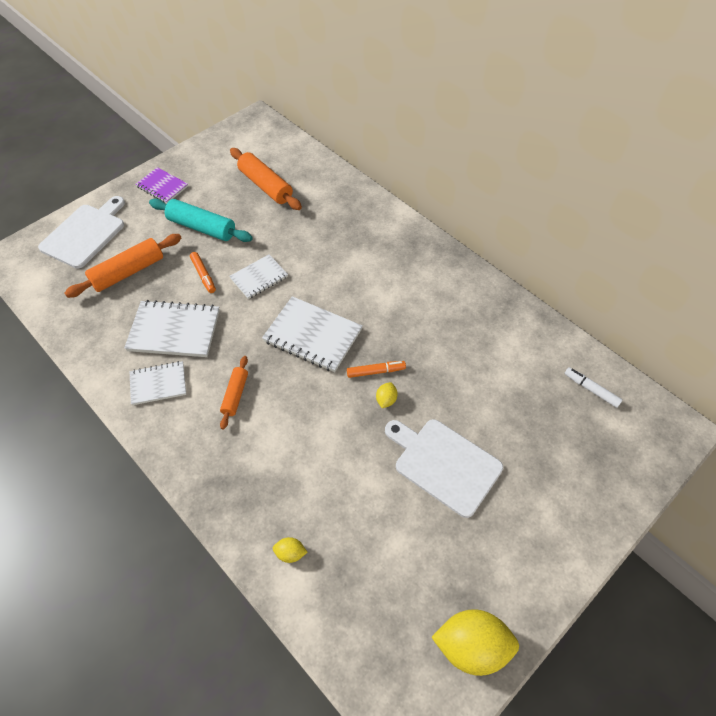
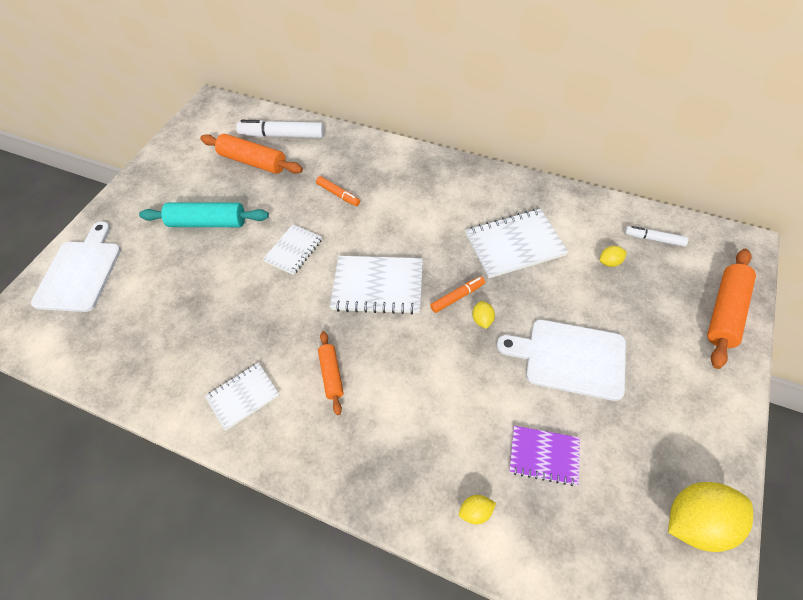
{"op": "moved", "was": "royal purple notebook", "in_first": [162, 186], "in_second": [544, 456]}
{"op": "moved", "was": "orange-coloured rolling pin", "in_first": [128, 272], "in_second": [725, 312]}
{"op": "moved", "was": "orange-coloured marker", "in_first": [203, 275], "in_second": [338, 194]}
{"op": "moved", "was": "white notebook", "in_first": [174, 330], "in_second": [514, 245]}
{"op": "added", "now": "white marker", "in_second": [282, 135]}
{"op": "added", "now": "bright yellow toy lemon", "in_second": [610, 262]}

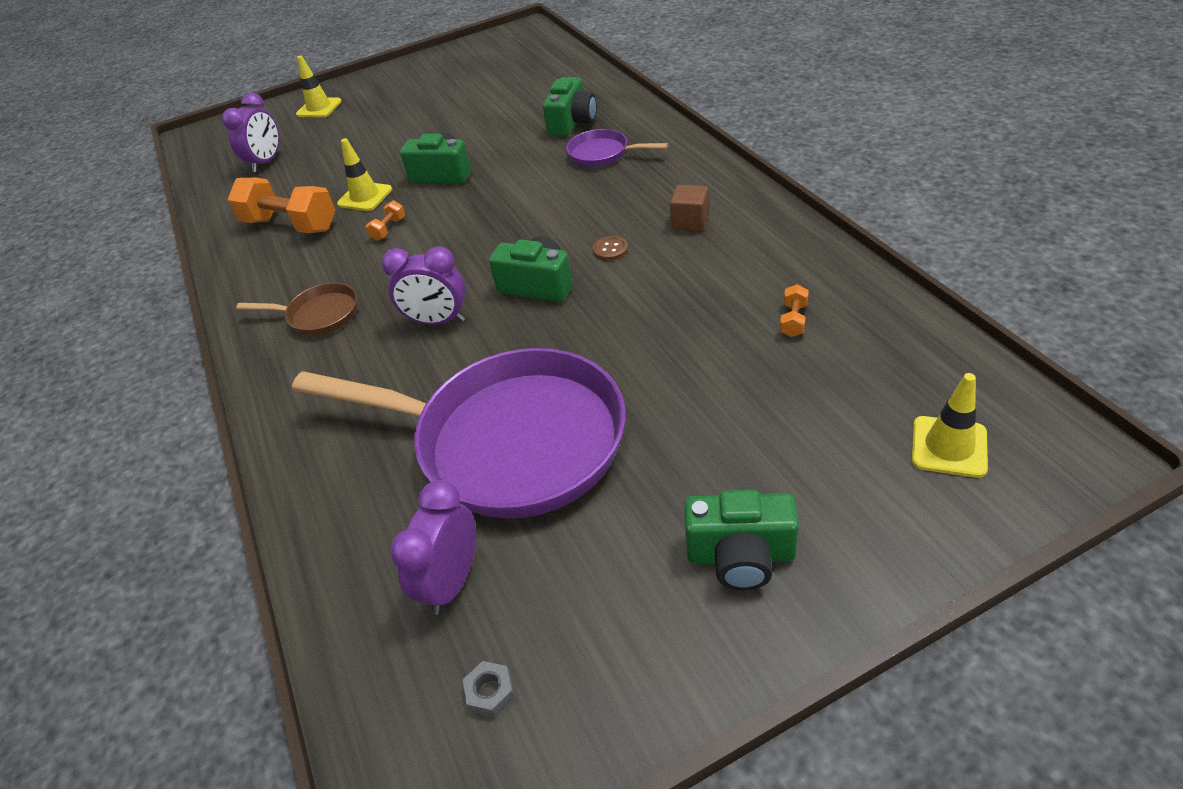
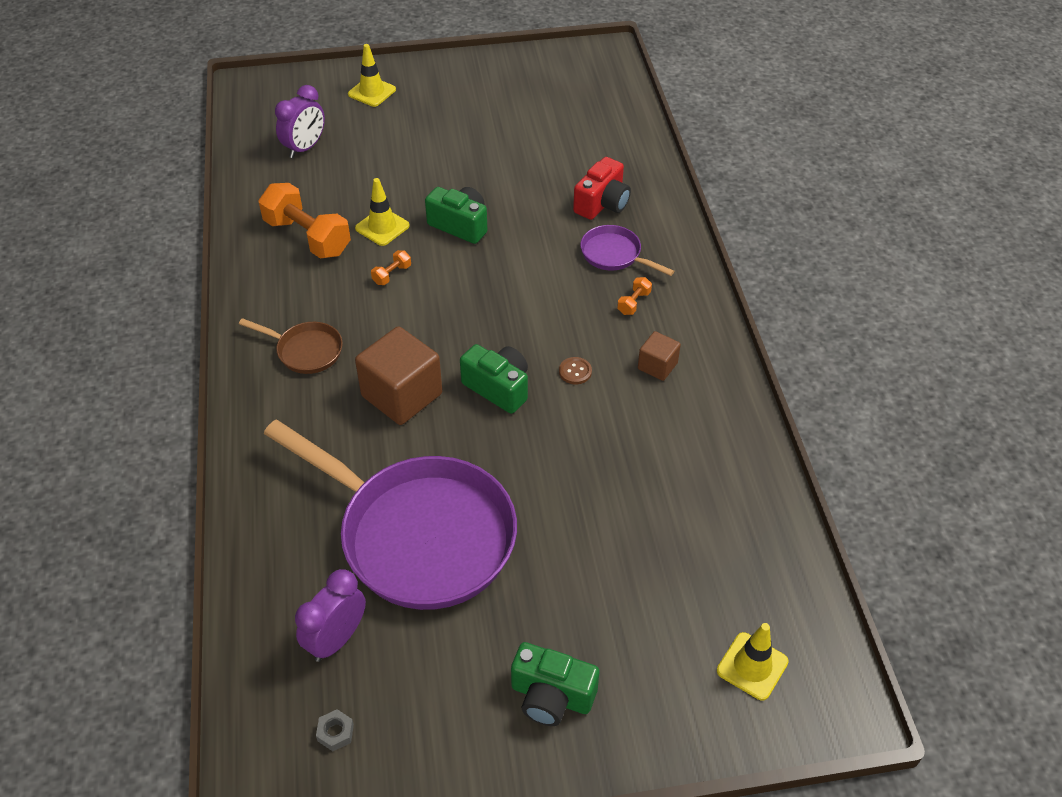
{"op": "recoloured", "was": "emerald camera", "now": "scarlet camera", "in_first": [572, 123], "in_second": [602, 204]}
{"op": "replaced", "was": "royal purple clock", "now": "dark brown solid cube", "in_first": [437, 321], "in_second": [402, 395]}
{"op": "moved", "was": "orange-coloured free weight", "in_first": [793, 320], "in_second": [634, 303]}

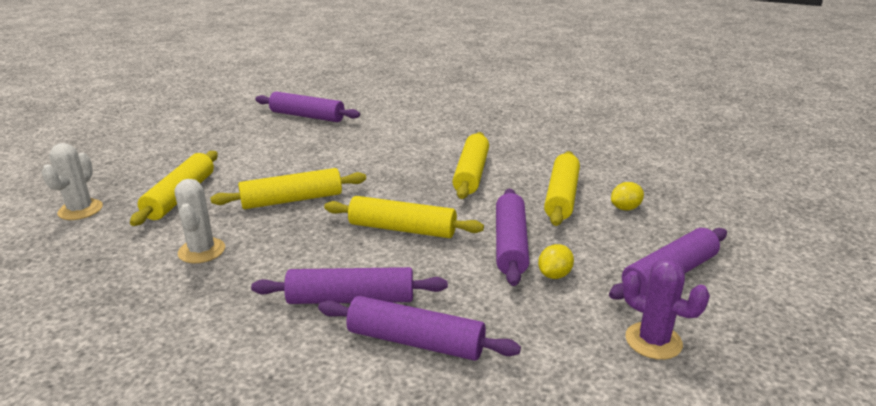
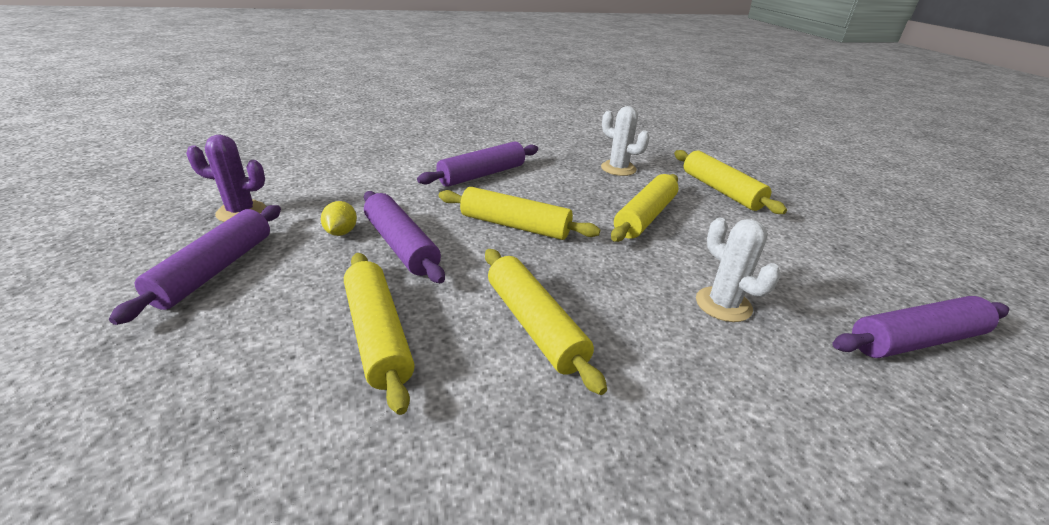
{"op": "moved", "was": "white cactus", "in_first": [80, 210], "in_second": [723, 304]}
{"op": "removed", "was": "bright yellow toy lemon", "in_first": [625, 208]}
{"op": "turned", "was": "bright yellow rolling pin", "in_first": [402, 229], "in_second": [515, 225], "clockwise": 45}
{"op": "removed", "was": "royal purple rolling pin", "in_first": [415, 341]}

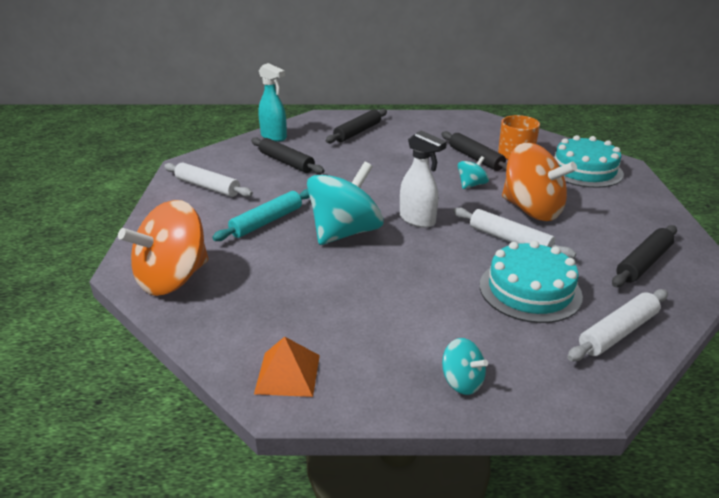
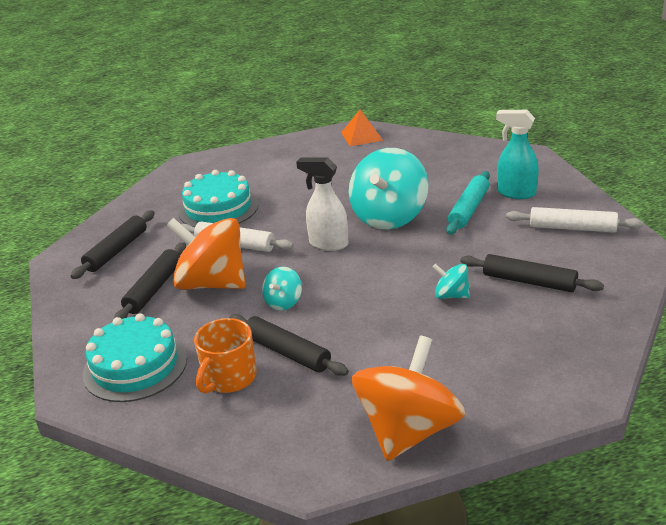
{"op": "moved", "was": "teal spray bottle", "in_first": [274, 137], "in_second": [515, 193]}
{"op": "moved", "was": "ebony rolling pin", "in_first": [357, 132], "in_second": [154, 289]}
{"op": "moved", "was": "orange-coloured spinning top", "in_first": [173, 278], "in_second": [408, 430]}
{"op": "removed", "was": "white rolling pin", "in_first": [618, 332]}
{"op": "moved", "was": "teal spinning top", "in_first": [462, 381], "in_second": [451, 295]}

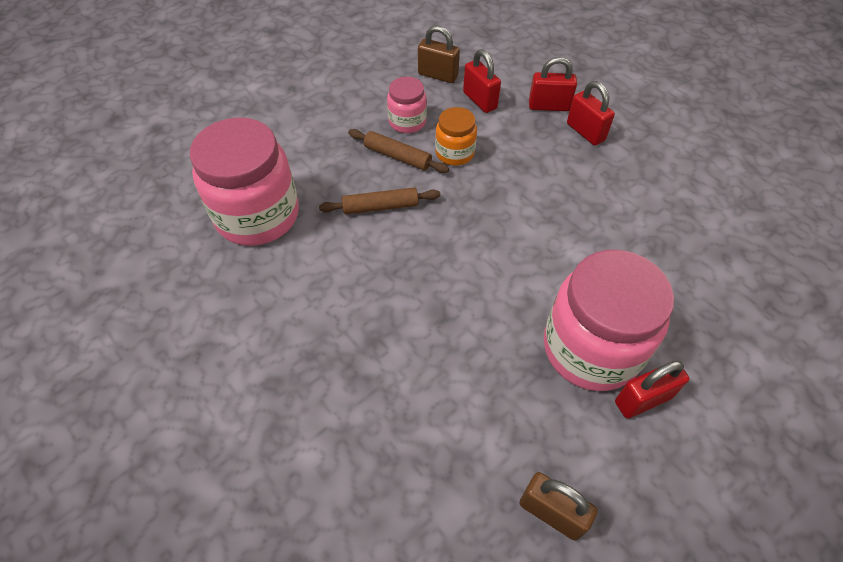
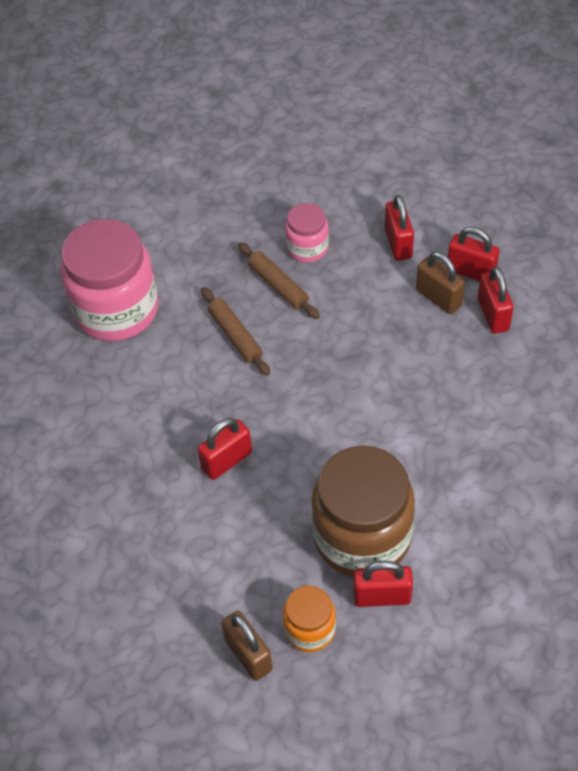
{"op": "moved", "was": "dark brown padlock", "in_first": [438, 75], "in_second": [438, 298]}
{"op": "moved", "was": "orange-coloured jam jar", "in_first": [454, 153], "in_second": [309, 629]}
{"op": "turned", "was": "dark brown rolling pin", "in_first": [380, 206], "in_second": [235, 335], "clockwise": 45}
{"op": "recoloured", "was": "pink jam jar", "now": "dark brown jam jar", "in_first": [591, 348], "in_second": [362, 537]}
{"op": "added", "now": "scarlet padlock", "in_second": [226, 461]}

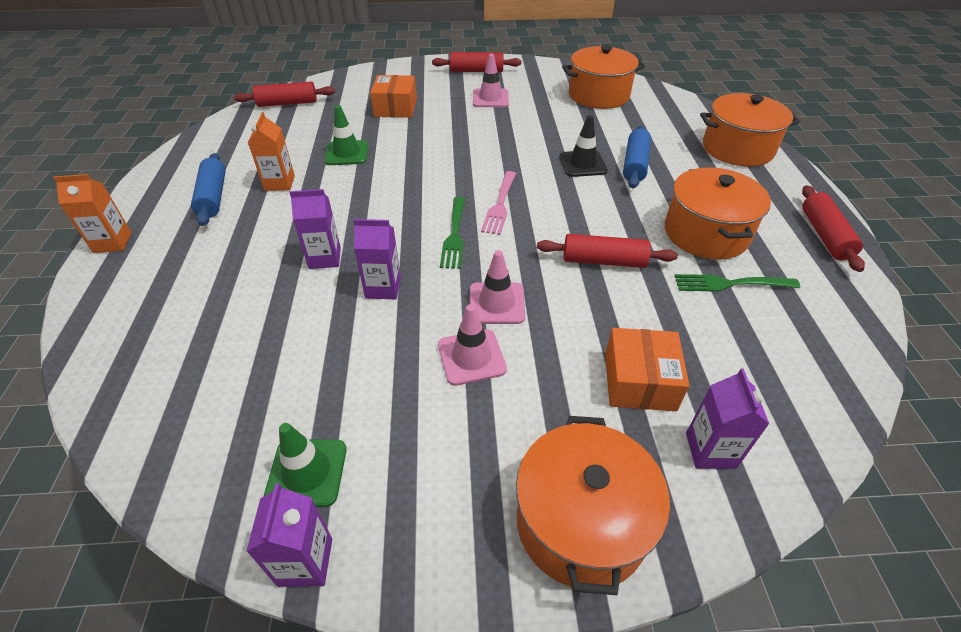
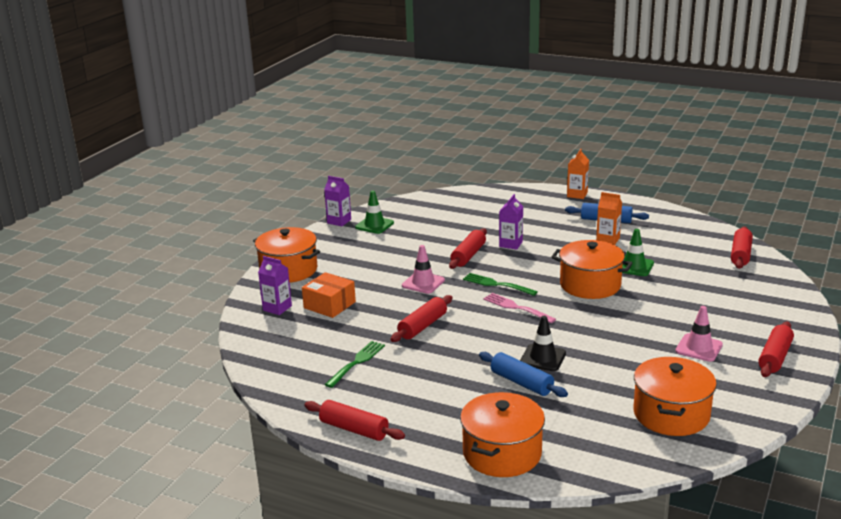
{"op": "removed", "was": "orange-coloured box", "in_first": [395, 108]}
{"op": "moved", "was": "orange-coloured pot", "in_first": [706, 233], "in_second": [590, 285]}
{"op": "replaced", "was": "royal purple milk carton", "now": "scarlet rolling pin", "in_first": [383, 288], "in_second": [468, 255]}
{"op": "removed", "was": "pink road cone", "in_first": [471, 357]}

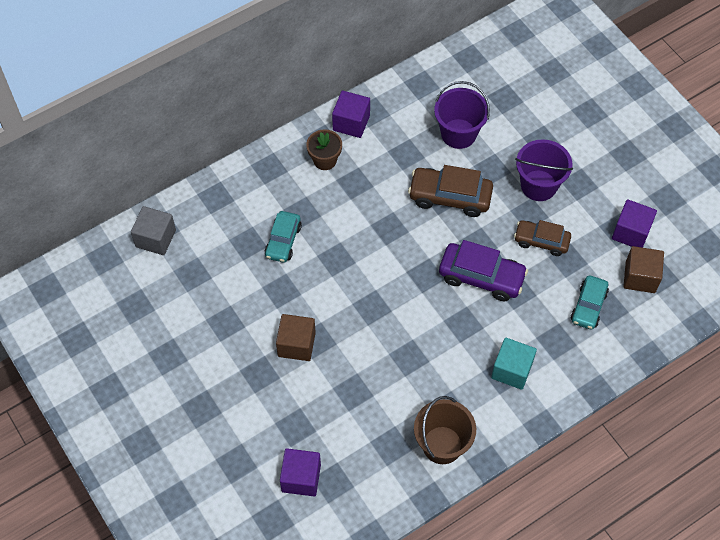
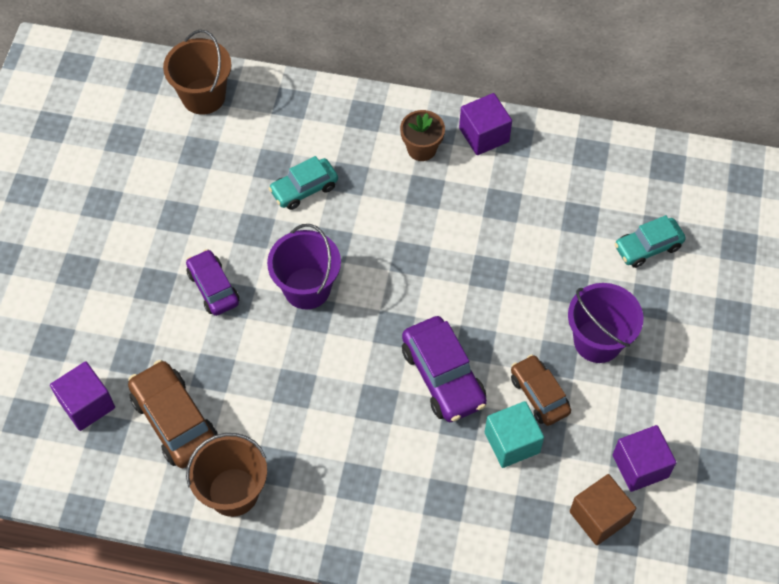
{"op": "moved", "was": "royal purple pail", "in_first": [458, 133], "in_second": [307, 288]}
{"op": "moved", "was": "dark brown toy car", "in_first": [450, 197], "in_second": [175, 421]}
{"op": "replaced", "was": "ash-grey solid cube", "now": "dark brown pail", "in_first": [155, 238], "in_second": [203, 96]}
{"op": "moved", "was": "teal toy car", "in_first": [588, 306], "in_second": [648, 247]}
{"op": "replaced", "was": "dark brown solid cube", "now": "royal purple toy car", "in_first": [296, 344], "in_second": [213, 288]}
{"op": "moved", "was": "teal solid cube", "in_first": [511, 370], "in_second": [512, 442]}

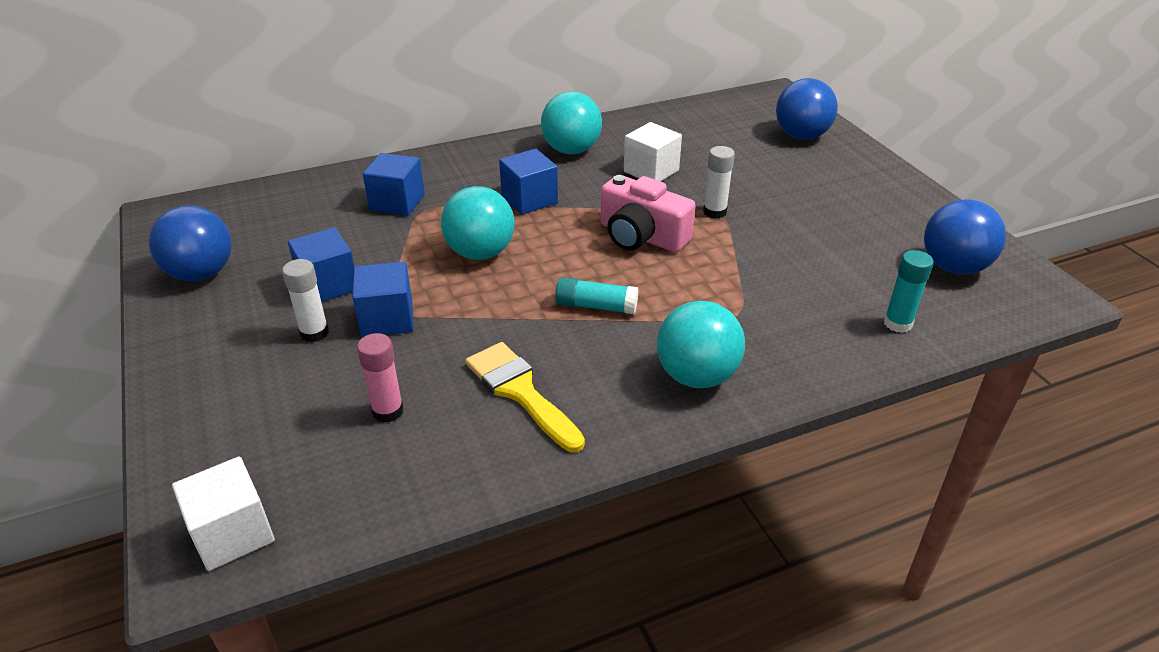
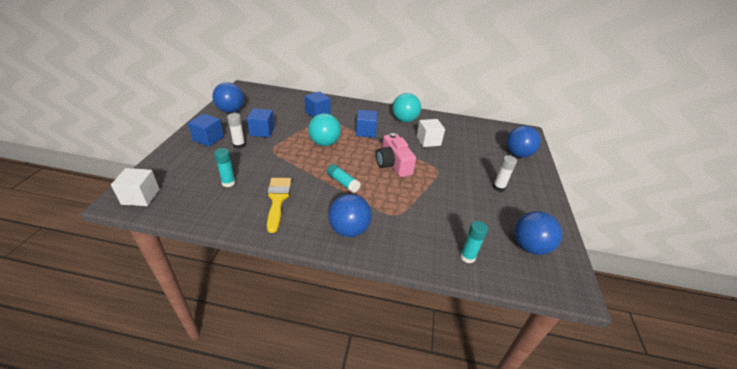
{"op": "moved", "was": "white stick of glue", "in_first": [714, 212], "in_second": [498, 187]}
{"op": "moved", "was": "blue solid cube", "in_first": [387, 319], "in_second": [208, 139]}
{"op": "recoloured", "was": "teal play ball", "now": "blue play ball", "in_first": [696, 376], "in_second": [349, 230]}
{"op": "recoloured", "was": "pink stick of glue", "now": "teal stick of glue", "in_first": [387, 411], "in_second": [228, 183]}

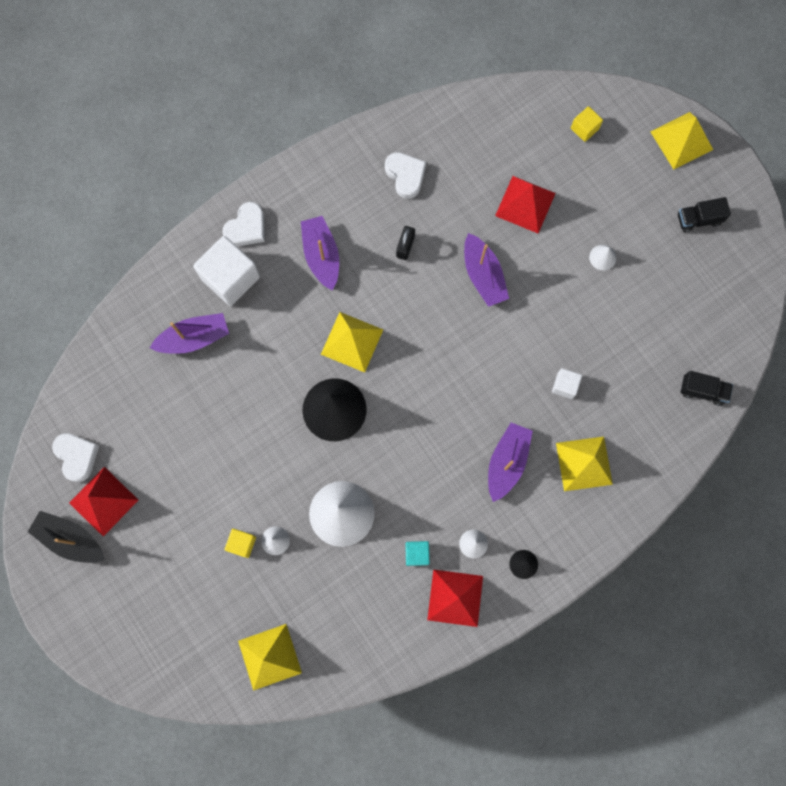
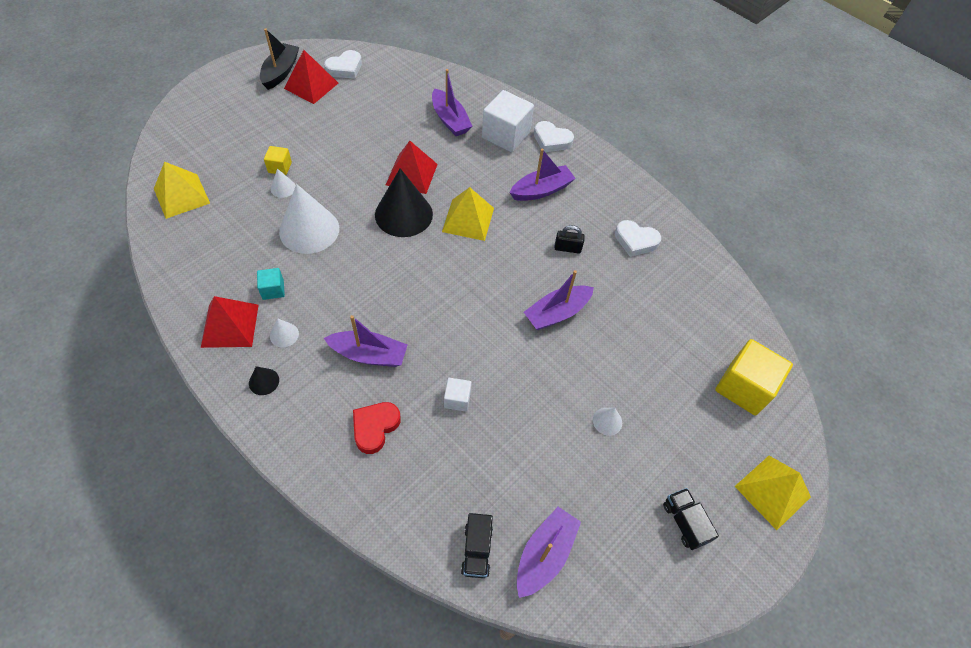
{"op": "resized", "was": "bright yellow solid cube", "in_first": [584, 129], "in_second": [744, 387], "ratio": 2.01}
{"op": "turned", "was": "white love heart", "in_first": [405, 175], "in_second": [635, 241], "clockwise": 60}
{"op": "moved", "was": "scarlet pyramid shape", "in_first": [525, 204], "in_second": [411, 174]}
{"op": "replaced", "was": "bright yellow pyramid shape", "now": "scarlet love heart", "in_first": [584, 463], "in_second": [375, 427]}
{"op": "added", "now": "royal purple toy boat", "in_second": [544, 554]}

